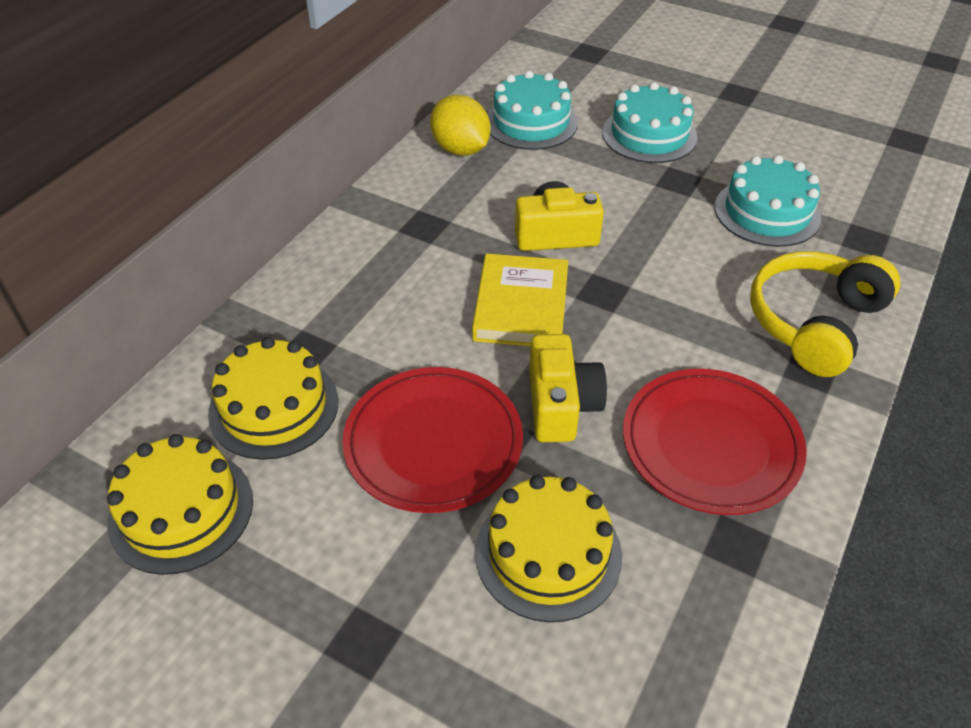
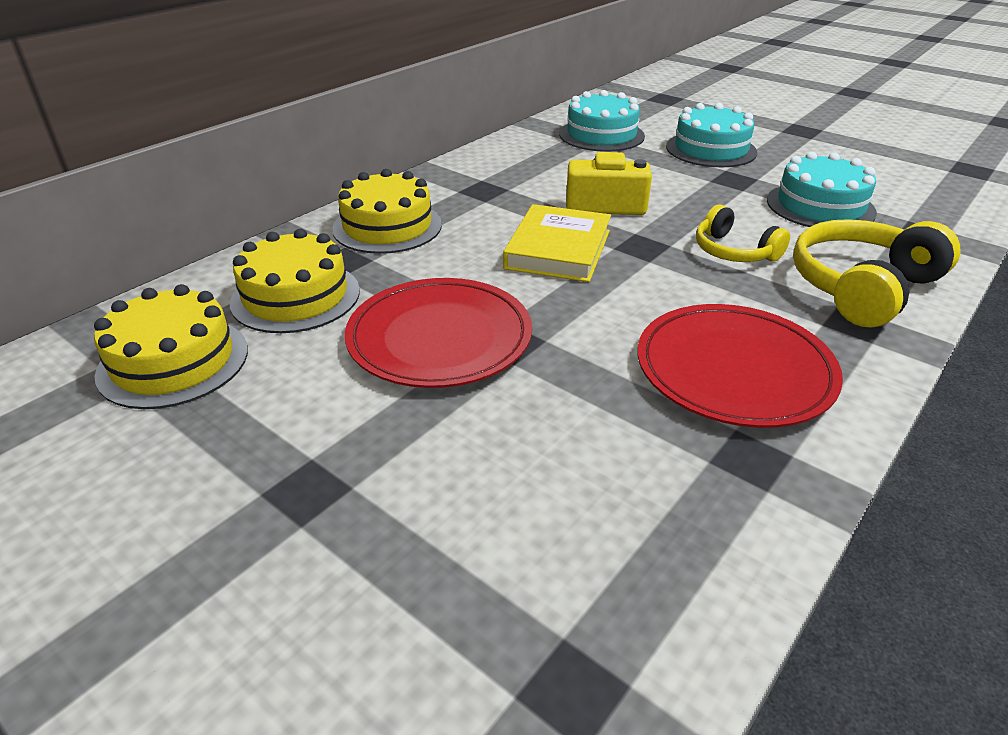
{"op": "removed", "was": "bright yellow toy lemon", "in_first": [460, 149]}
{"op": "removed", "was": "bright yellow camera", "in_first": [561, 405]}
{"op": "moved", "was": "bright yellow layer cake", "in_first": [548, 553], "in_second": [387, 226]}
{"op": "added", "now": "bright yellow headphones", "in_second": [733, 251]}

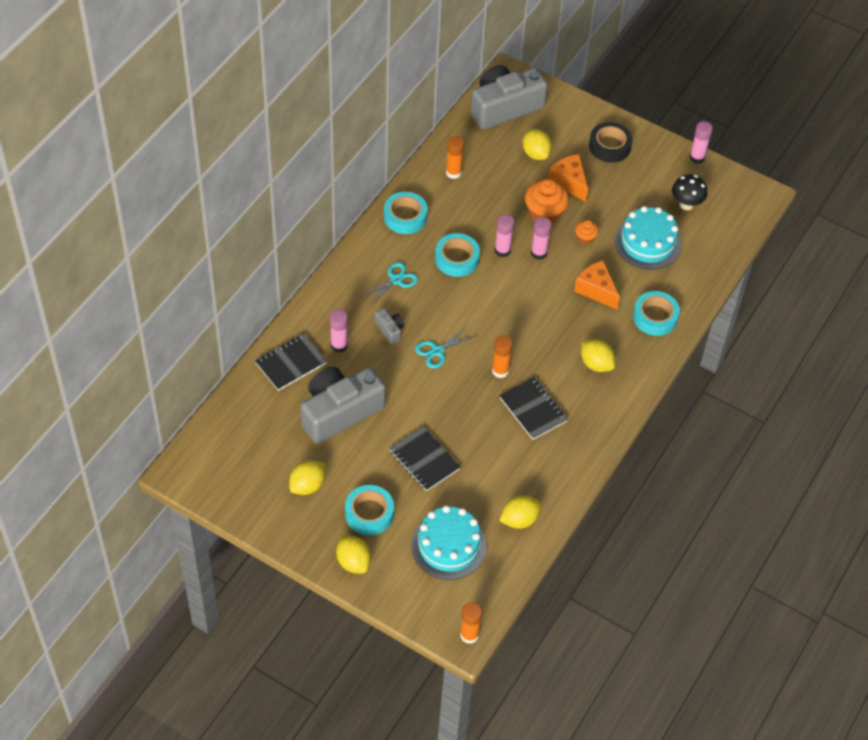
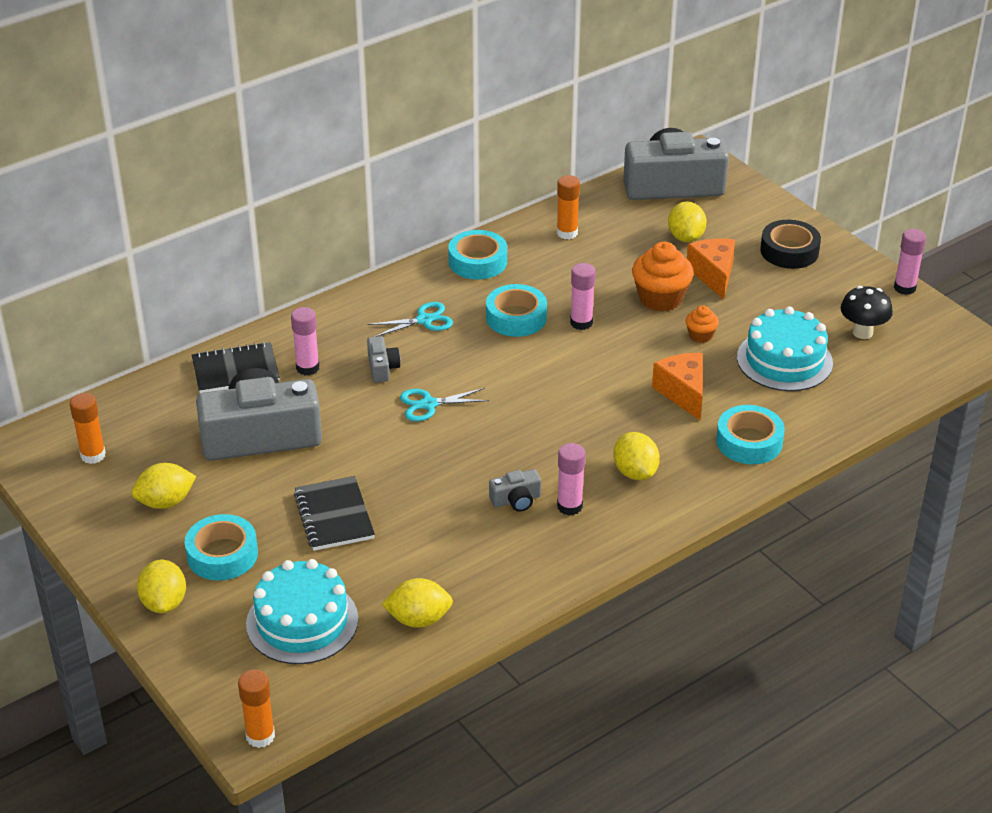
{"op": "moved", "was": "pink stick of glue", "in_first": [538, 253], "in_second": [569, 506]}
{"op": "moved", "was": "orange-coloured stick of glue", "in_first": [500, 371], "in_second": [93, 455]}
{"op": "replaced", "was": "ebony notebook", "now": "ash-grey camera", "in_first": [533, 410], "in_second": [516, 500]}

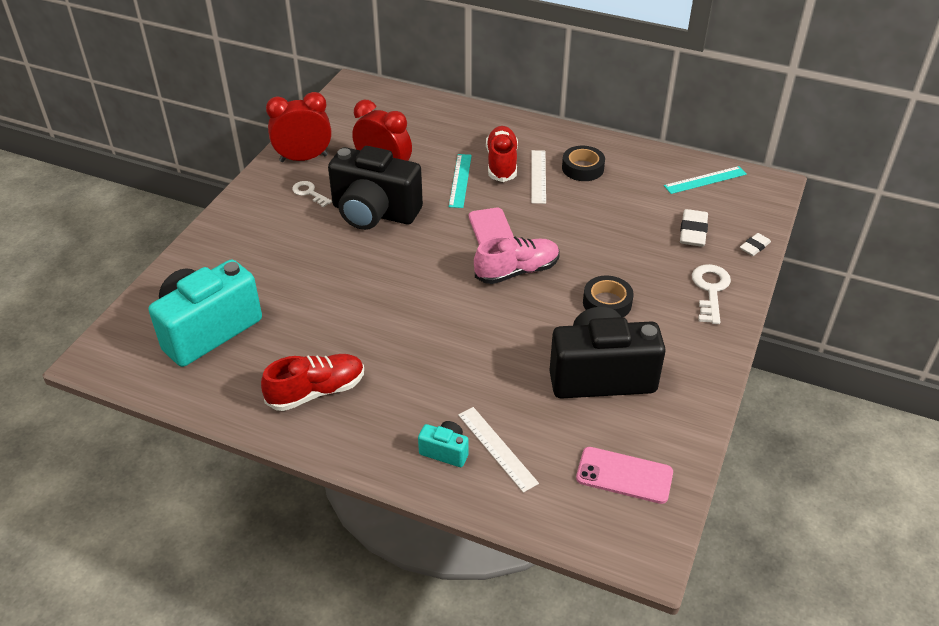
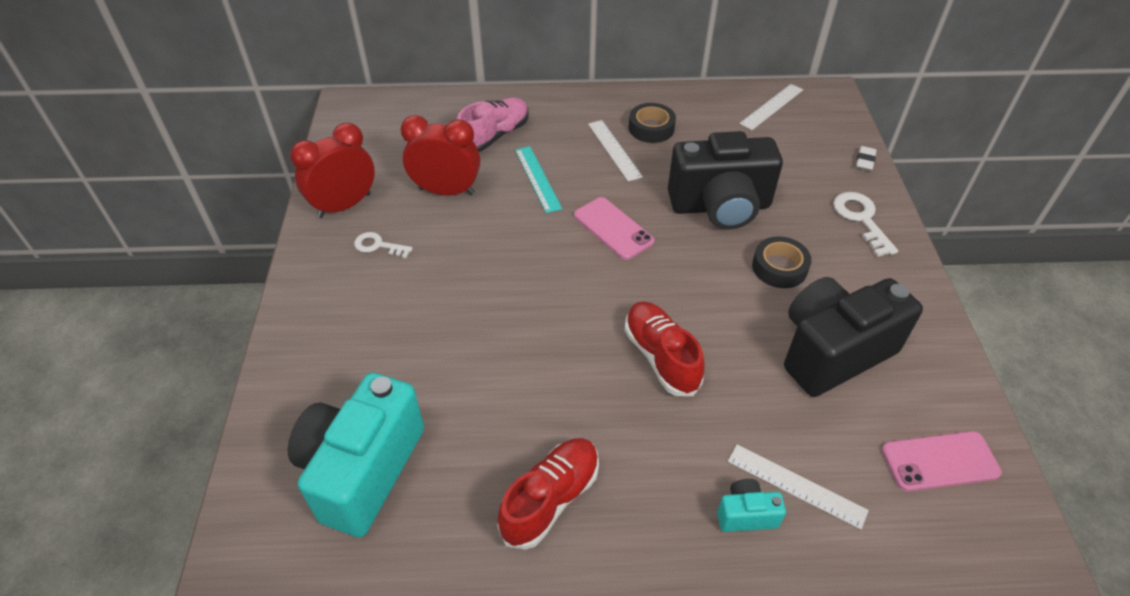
{"op": "moved", "was": "scarlet shoe", "in_first": [501, 163], "in_second": [661, 357]}
{"op": "moved", "was": "ebony camera", "in_first": [374, 213], "in_second": [720, 207]}
{"op": "recoloured", "was": "teal ruler", "now": "white ruler", "in_first": [705, 180], "in_second": [771, 106]}
{"op": "removed", "was": "white eraser", "in_first": [693, 232]}
{"op": "moved", "was": "pink shoe", "in_first": [517, 271], "in_second": [494, 136]}

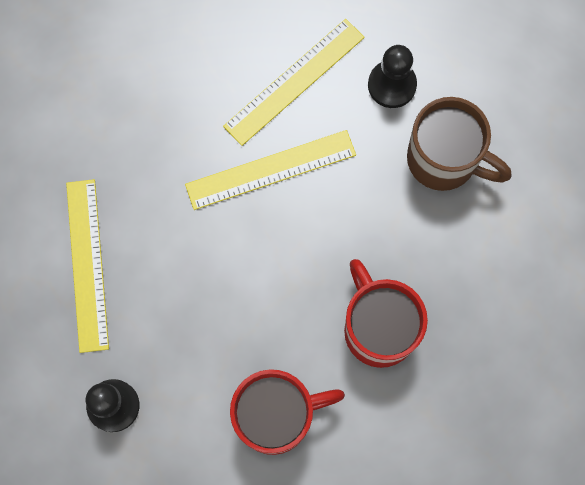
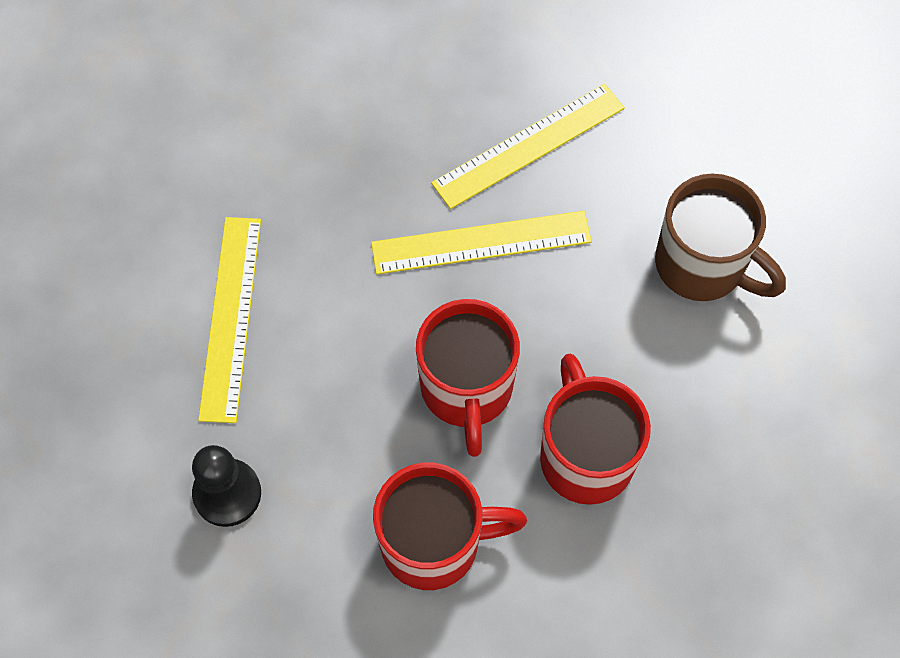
{"op": "removed", "was": "ebony pawn", "in_first": [392, 85]}
{"op": "added", "now": "scarlet tea mug", "in_second": [466, 390]}

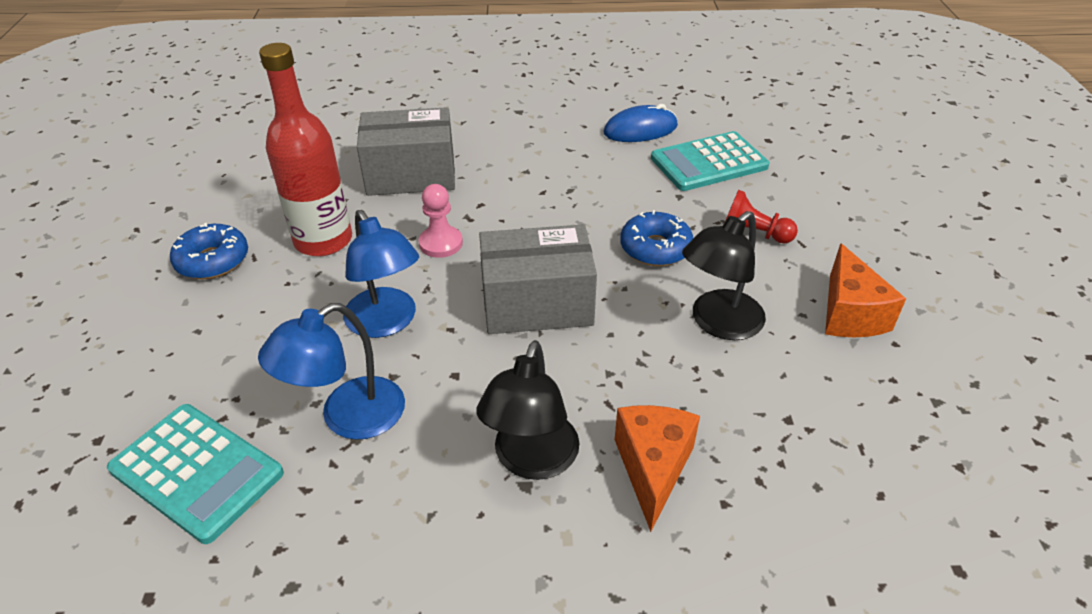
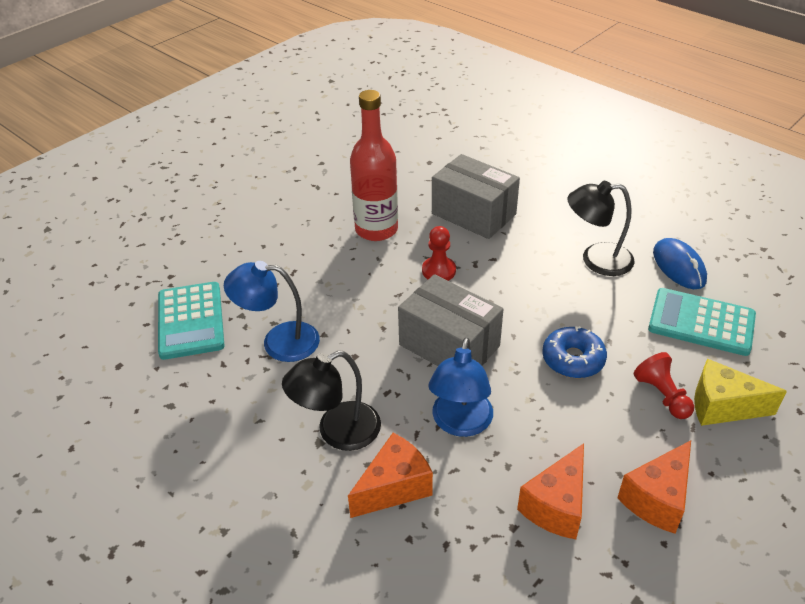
{"op": "turned", "was": "blue PC mouse", "in_first": [640, 130], "in_second": [679, 266], "clockwise": 45}
{"op": "recoloured", "was": "pink pawn", "now": "scarlet pawn", "in_first": [441, 243], "in_second": [439, 271]}
{"op": "moved", "was": "blue desk lamp", "in_first": [386, 323], "in_second": [460, 423]}
{"op": "moved", "was": "ebony desk lamp", "in_first": [718, 323], "in_second": [596, 260]}
{"op": "removed", "was": "blue donut", "in_first": [213, 261]}
{"op": "added", "now": "bright yellow piece of cheese", "in_second": [722, 406]}
{"op": "added", "now": "orange-coloured piece of cheese", "in_second": [556, 506]}

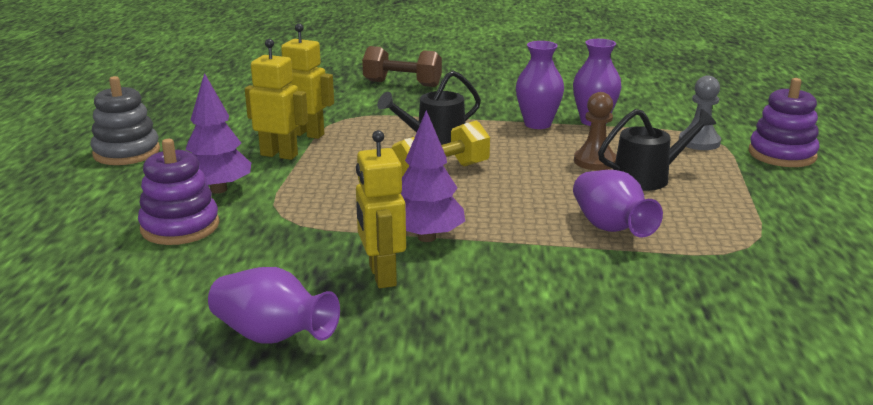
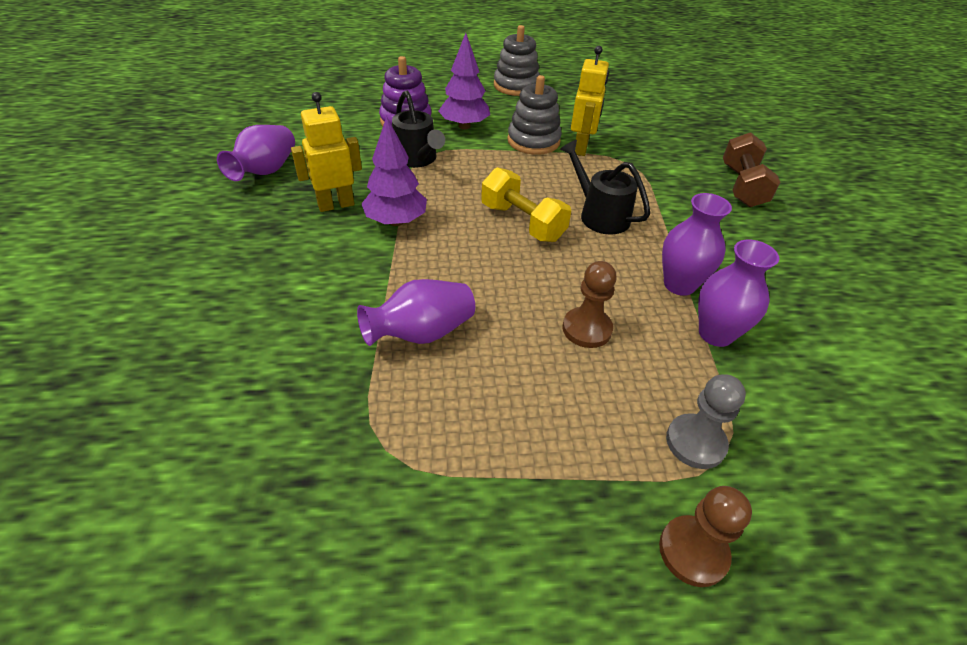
{"op": "replaced", "was": "bright yellow toy robot", "now": "ash-grey ring stacker", "in_first": [279, 155], "in_second": [533, 141]}
{"op": "replaced", "was": "royal purple ring stacker", "now": "dark brown pawn", "in_first": [782, 154], "in_second": [693, 552]}
{"op": "moved", "was": "ebony sprinkling can", "in_first": [648, 177], "in_second": [417, 159]}

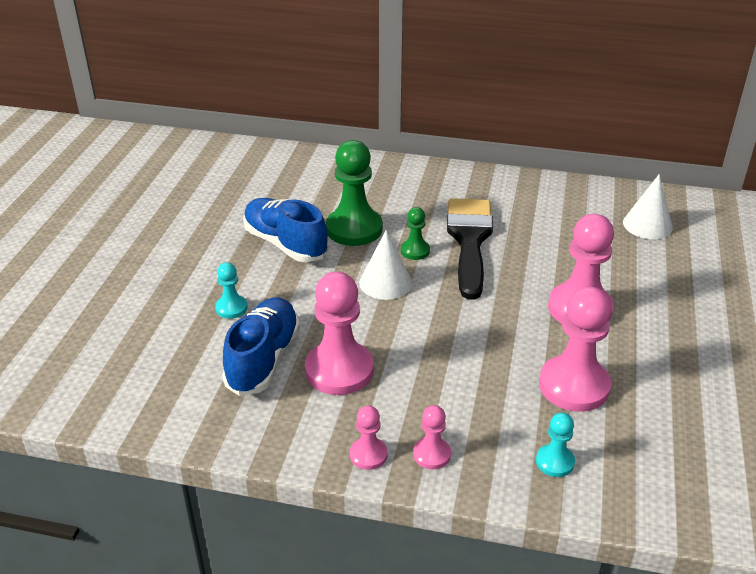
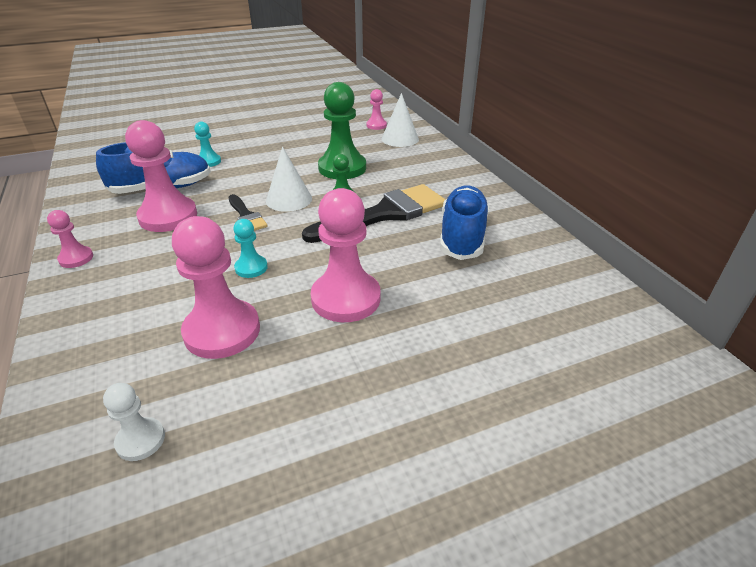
{"op": "moved", "was": "white solid cone", "in_first": [647, 225], "in_second": [400, 139]}
{"op": "moved", "was": "blue shoe", "in_first": [285, 244], "in_second": [462, 236]}
{"op": "moved", "was": "pink pawn", "in_first": [431, 454], "in_second": [376, 125]}
{"op": "moved", "was": "teal pawn", "in_first": [555, 462], "in_second": [251, 268]}
{"op": "added", "now": "ebony paint brush", "in_second": [246, 216]}
{"op": "added", "now": "white pawn", "in_second": [140, 440]}

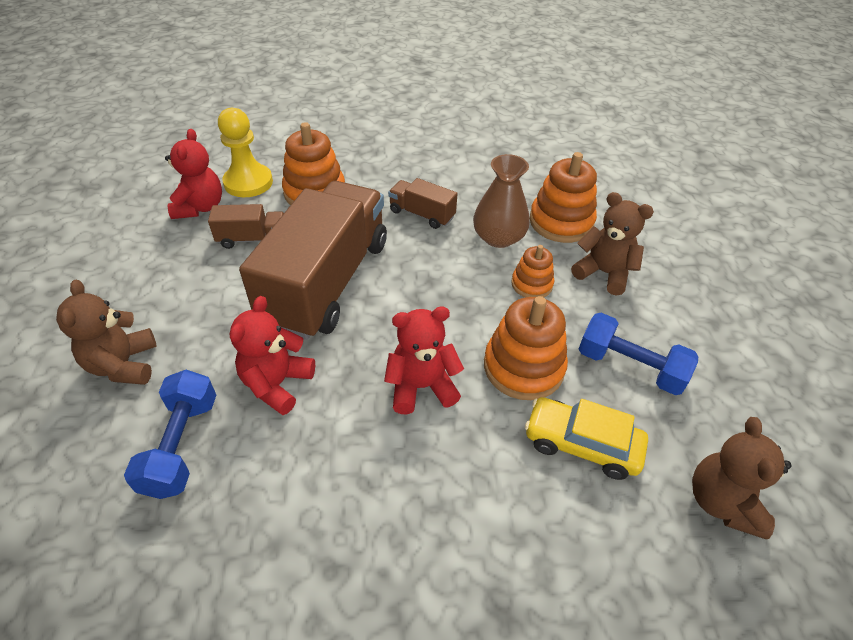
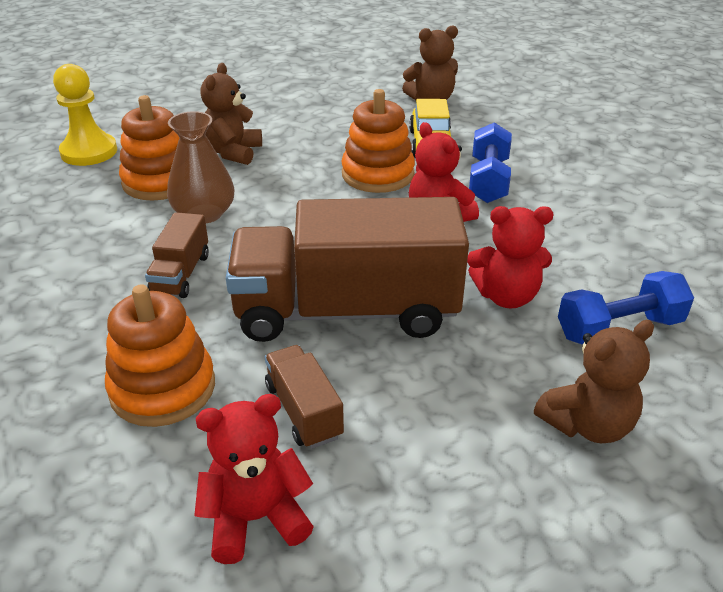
{"op": "moved", "was": "bright yellow pawn", "in_first": [248, 182], "in_second": [89, 152]}
{"op": "removed", "was": "orange-coloured ring stacker", "in_first": [531, 284]}
{"op": "moved", "was": "blue free weight", "in_first": [629, 367], "in_second": [488, 180]}

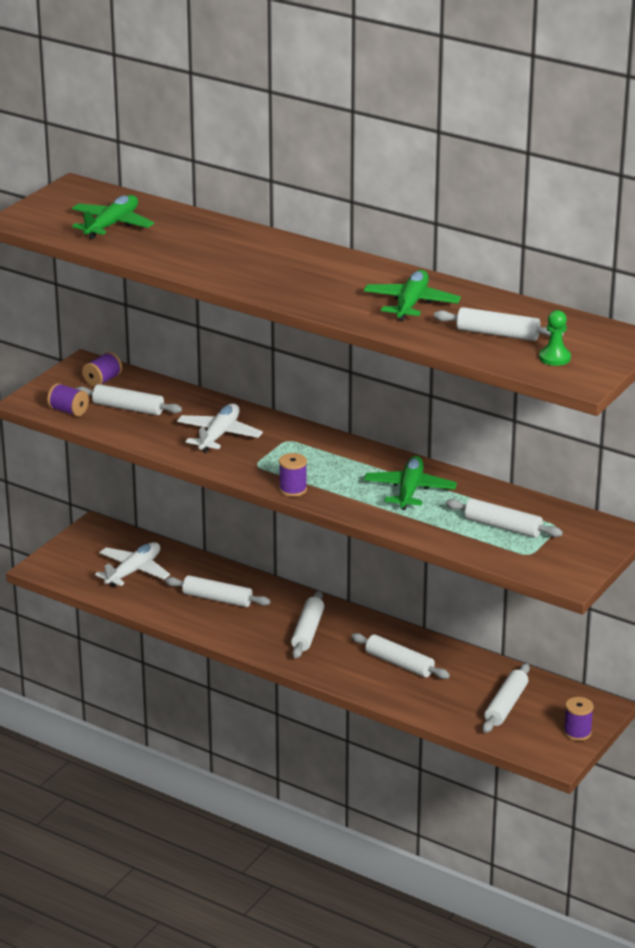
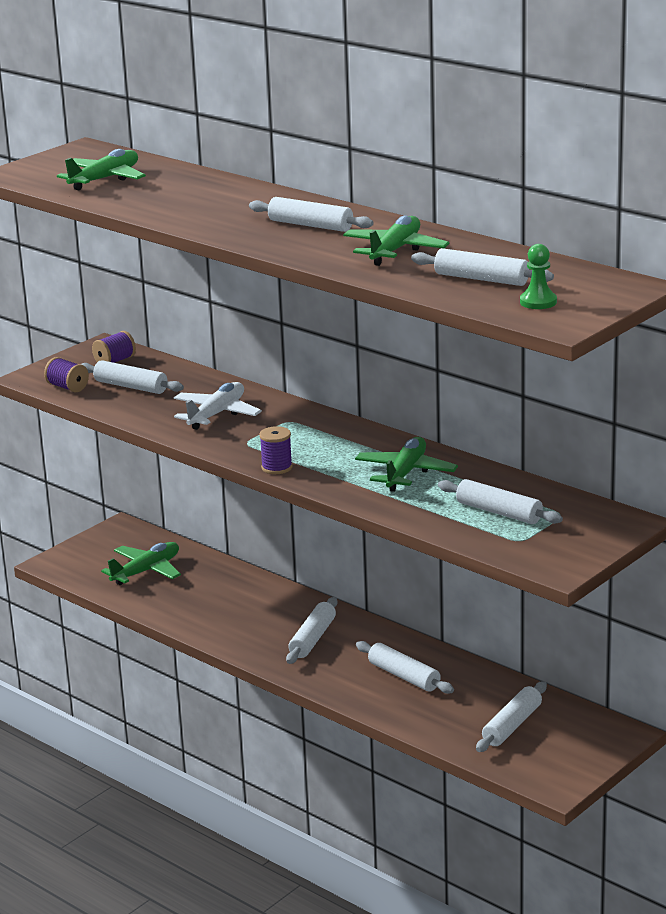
{"op": "recoloured", "was": "white plane", "now": "emerald plane", "in_first": [133, 571], "in_second": [146, 571]}
{"op": "moved", "was": "white rolling pin", "in_first": [217, 599], "in_second": [310, 225]}
{"op": "removed", "was": "royal purple spool", "in_first": [577, 732]}

